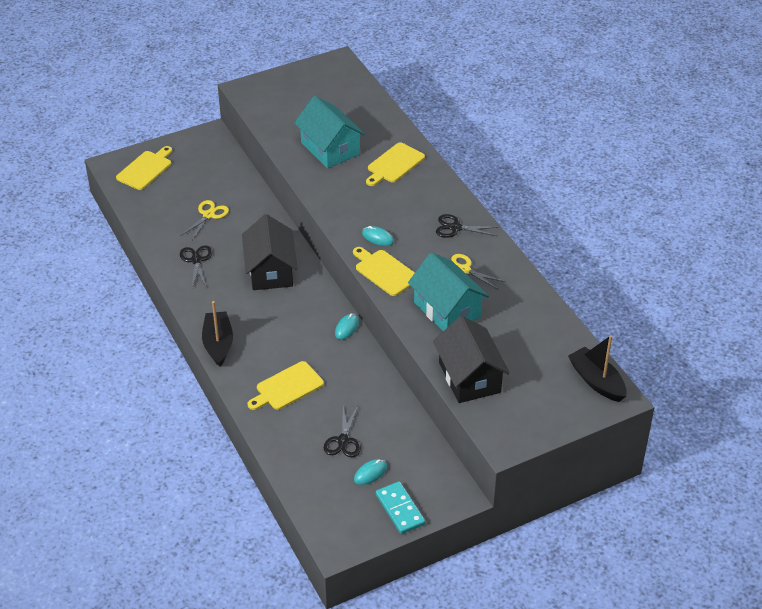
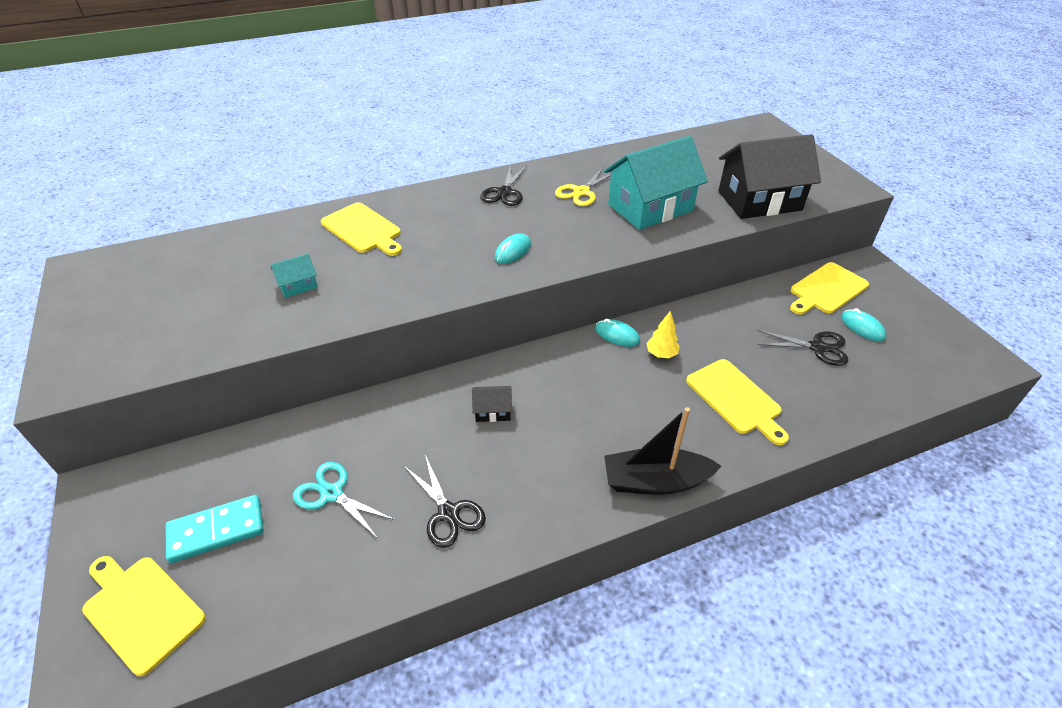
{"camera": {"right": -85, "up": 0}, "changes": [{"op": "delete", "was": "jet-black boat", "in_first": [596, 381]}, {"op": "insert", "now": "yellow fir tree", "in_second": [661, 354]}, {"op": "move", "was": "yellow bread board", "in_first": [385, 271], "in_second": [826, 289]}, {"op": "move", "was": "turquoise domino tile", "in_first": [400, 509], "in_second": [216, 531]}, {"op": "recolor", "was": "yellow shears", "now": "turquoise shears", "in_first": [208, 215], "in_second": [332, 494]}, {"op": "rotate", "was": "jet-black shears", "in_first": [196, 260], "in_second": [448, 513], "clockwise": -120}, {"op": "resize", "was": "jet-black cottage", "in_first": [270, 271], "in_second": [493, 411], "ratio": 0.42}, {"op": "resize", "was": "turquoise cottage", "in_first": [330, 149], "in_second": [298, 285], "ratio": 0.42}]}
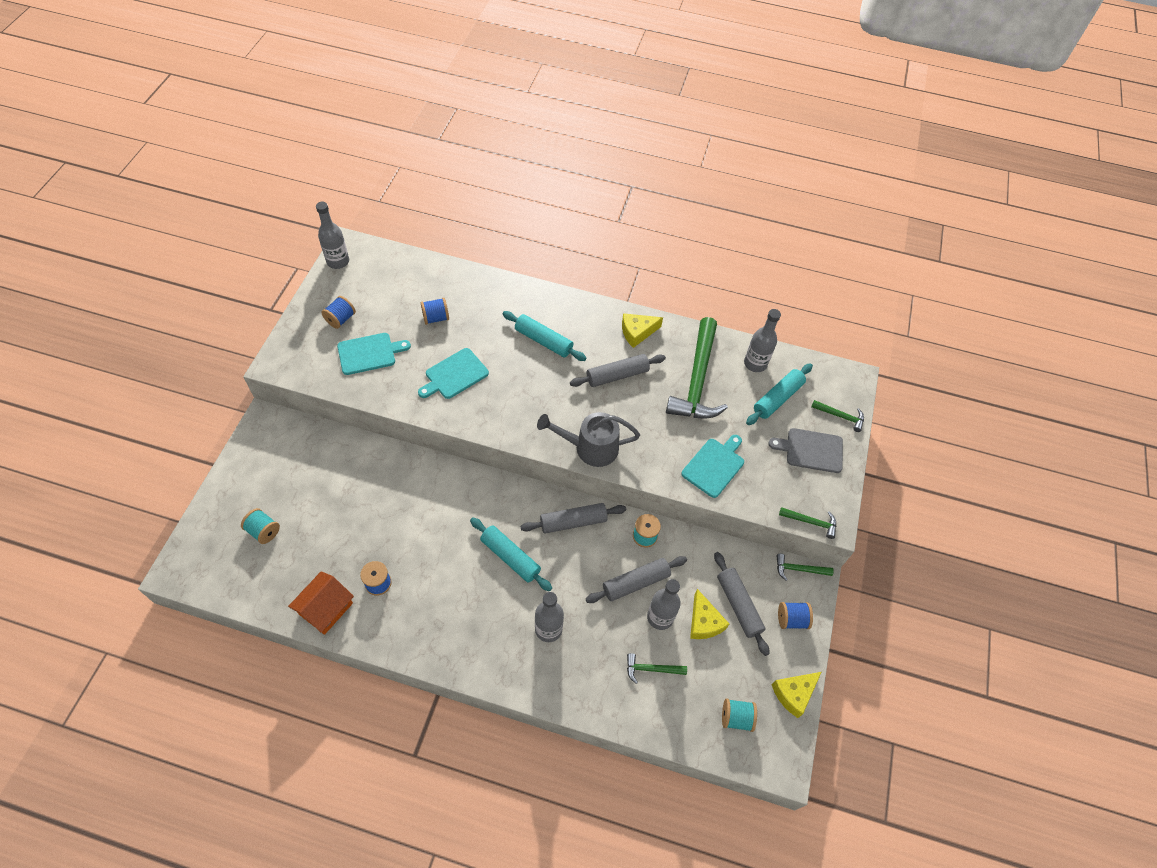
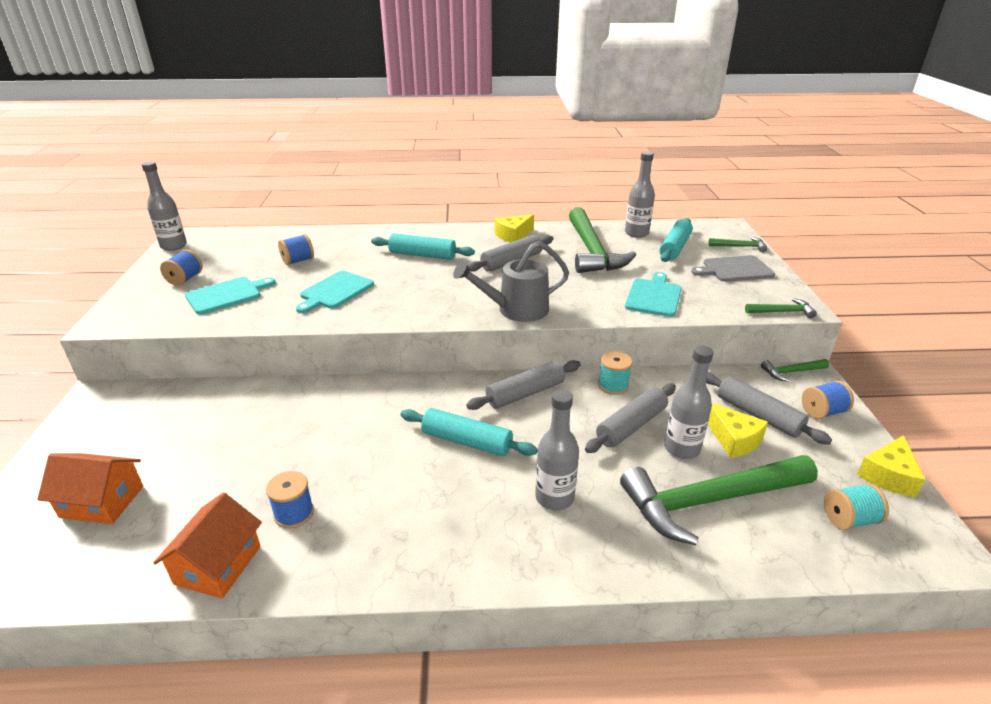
{"camera": {"right": -15, "up": -25}, "changes": [{"op": "replace", "was": "turquoise reel of thread", "now": "orange cottage", "in_first": [263, 531], "in_second": [102, 501]}, {"op": "resize", "was": "emerald carpenter's hammer", "in_first": [651, 669], "in_second": [710, 501], "ratio": 2.3}]}
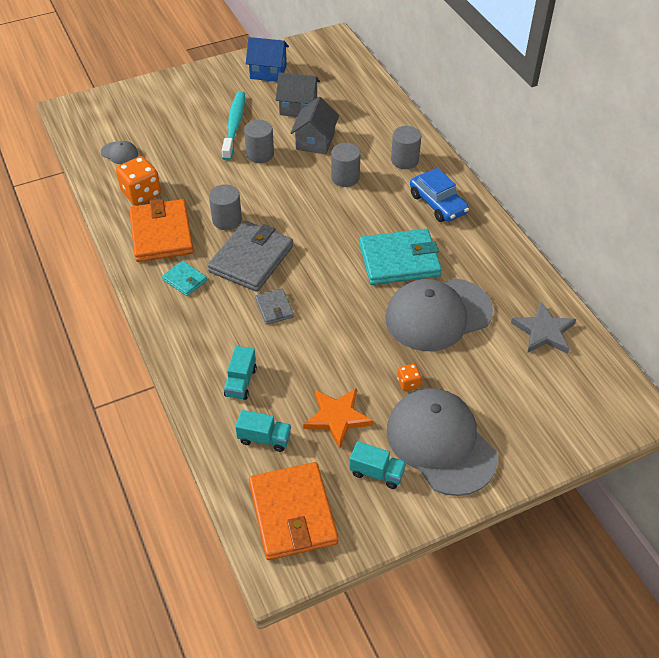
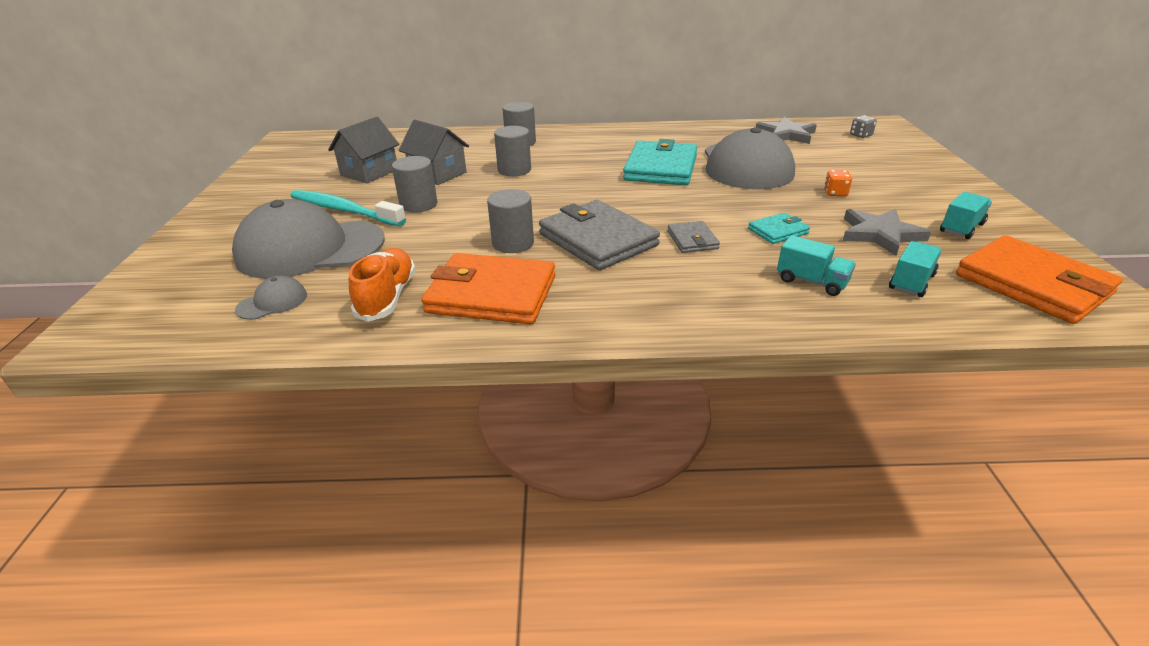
{"camera": {"right": -65, "up": -15}, "changes": [{"op": "delete", "was": "royal blue cottage", "in_first": [268, 72]}, {"op": "delete", "was": "royal blue car", "in_first": [438, 204]}, {"op": "insert", "now": "grey die", "in_second": [861, 135]}, {"op": "move", "was": "turquoise card wallet", "in_first": [185, 280], "in_second": [778, 231]}, {"op": "move", "was": "grey baseball cap", "in_first": [440, 443], "in_second": [310, 249]}, {"op": "replace", "was": "orange die", "now": "orange lace-up shoe", "in_first": [141, 193], "in_second": [387, 297]}, {"op": "recolor", "was": "orange five-pointed star", "now": "grey five-pointed star", "in_first": [337, 417], "in_second": [880, 234]}, {"op": "rotate", "was": "orange card wallet", "in_first": [293, 513], "in_second": [1032, 284], "clockwise": 45}, {"op": "rotate", "was": "grey card wallet", "in_first": [274, 308], "in_second": [692, 240], "clockwise": 75}]}
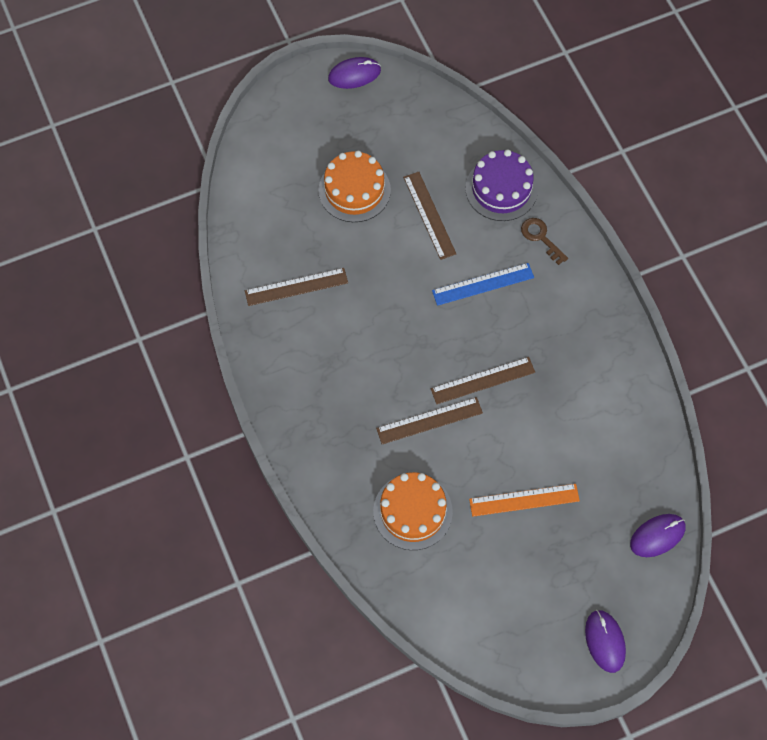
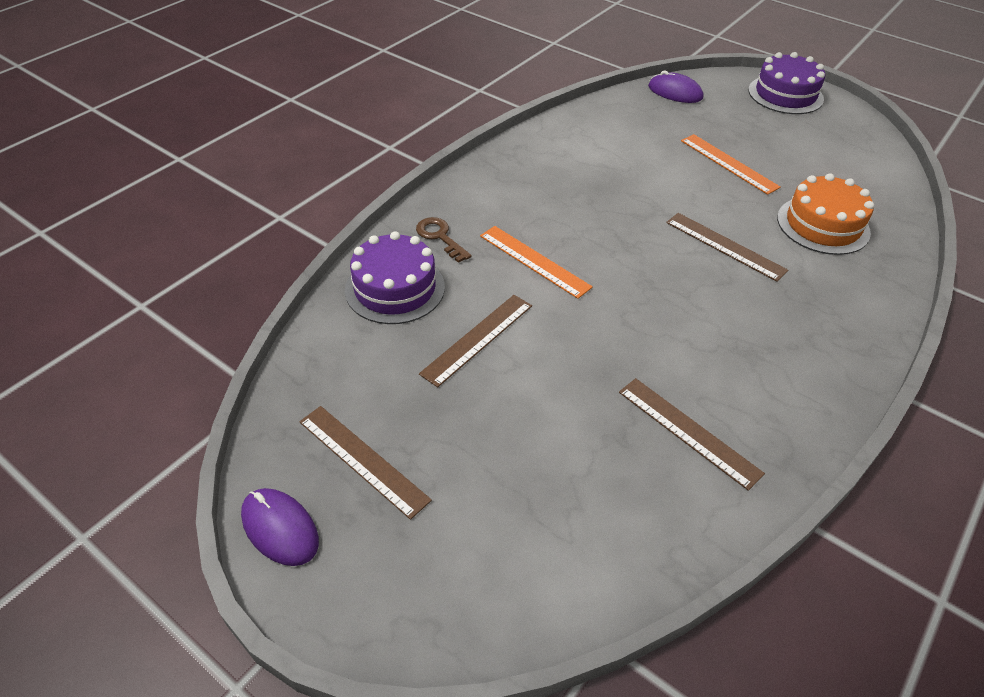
{"camera": {"right": -120, "up": -20}, "changes": [{"op": "delete", "was": "orange gateau", "in_first": [354, 190]}, {"op": "move", "was": "russet ruler", "in_first": [483, 380], "in_second": [363, 460]}, {"op": "replace", "was": "royal purple computer mouse", "now": "royal purple gateau", "in_first": [605, 641], "in_second": [785, 94]}, {"op": "recolor", "was": "royal blue ruler", "now": "orange ruler", "in_first": [483, 284], "in_second": [534, 261]}, {"op": "rotate", "was": "russet latchkey", "in_first": [541, 237], "in_second": [440, 237], "clockwise": 120}]}
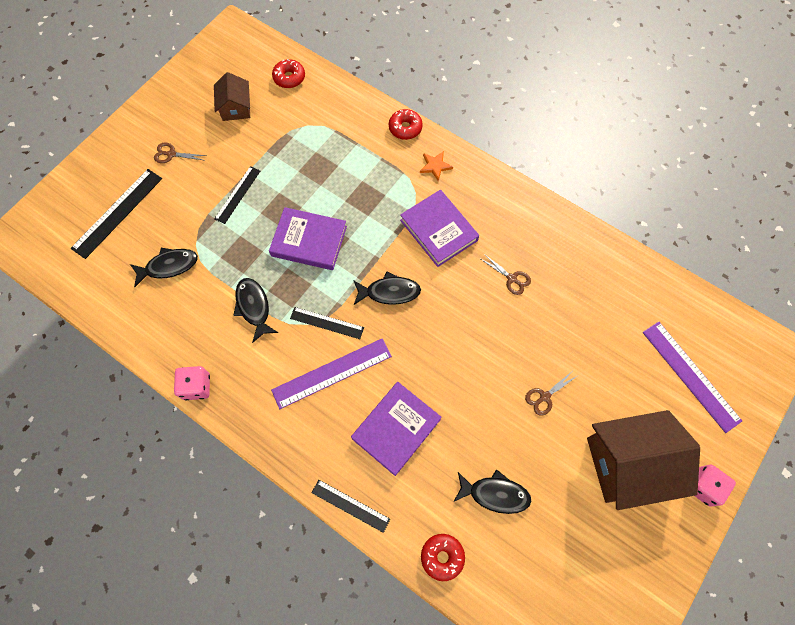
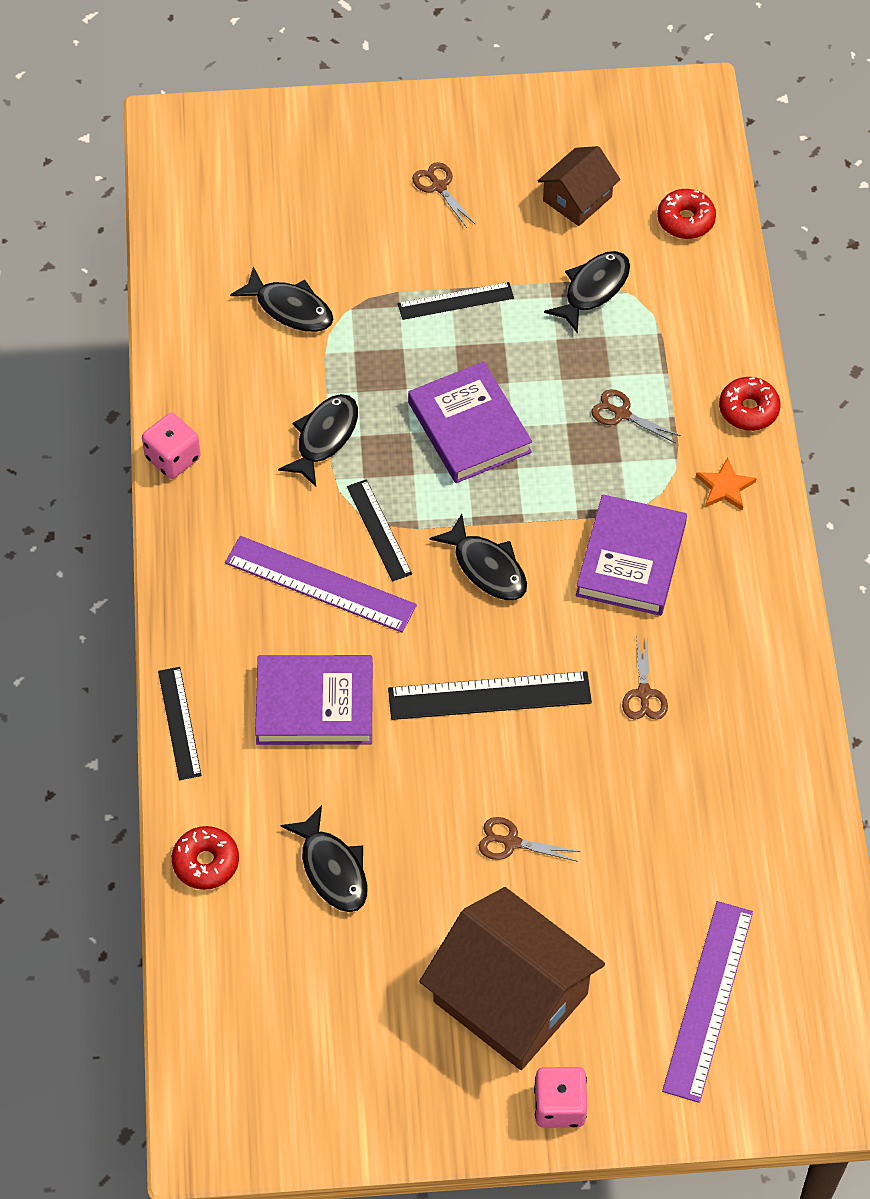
{"camera": {"right": 50, "up": -10}, "changes": [{"op": "insert", "now": "jet-black fish", "in_second": [593, 289]}, {"op": "insert", "now": "russet shears", "in_second": [622, 414]}, {"op": "move", "was": "jet-black ruler", "in_first": [117, 213], "in_second": [489, 696]}]}
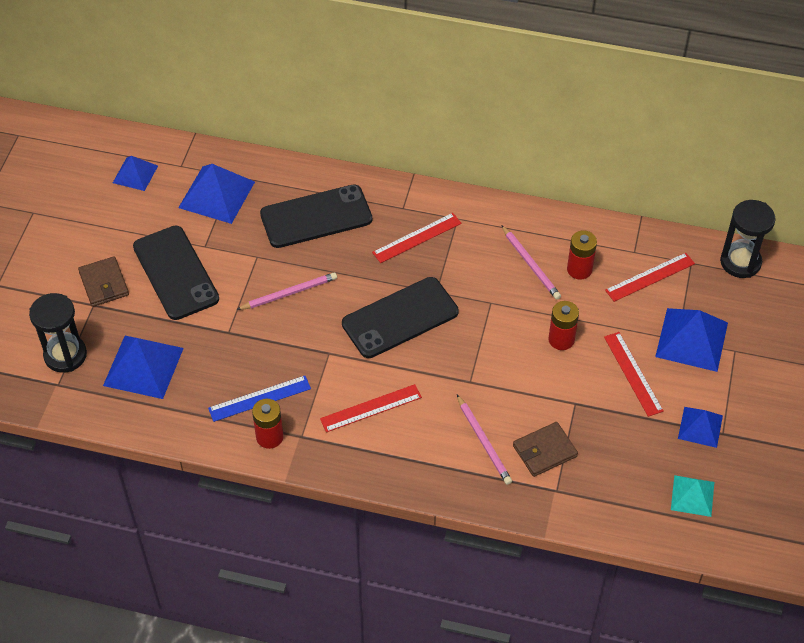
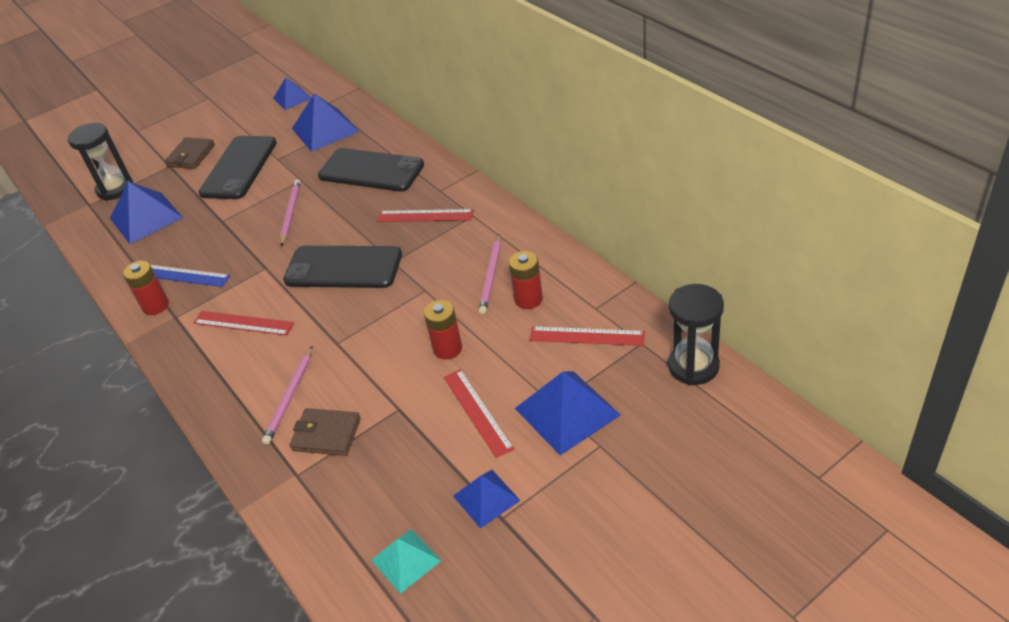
{"camera": {"right": 45, "up": -10}, "changes": [{"op": "rotate", "was": "pink lead pencil", "in_first": [289, 293], "in_second": [290, 213], "clockwise": -105}, {"op": "rotate", "was": "crimson ruler", "in_first": [633, 373], "in_second": [477, 412], "clockwise": -45}]}
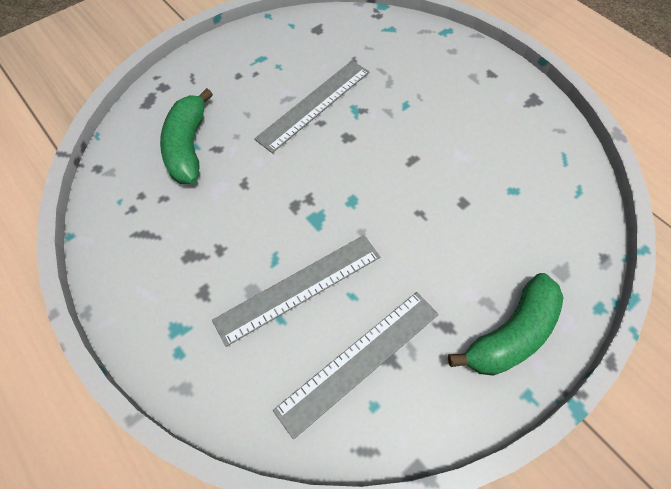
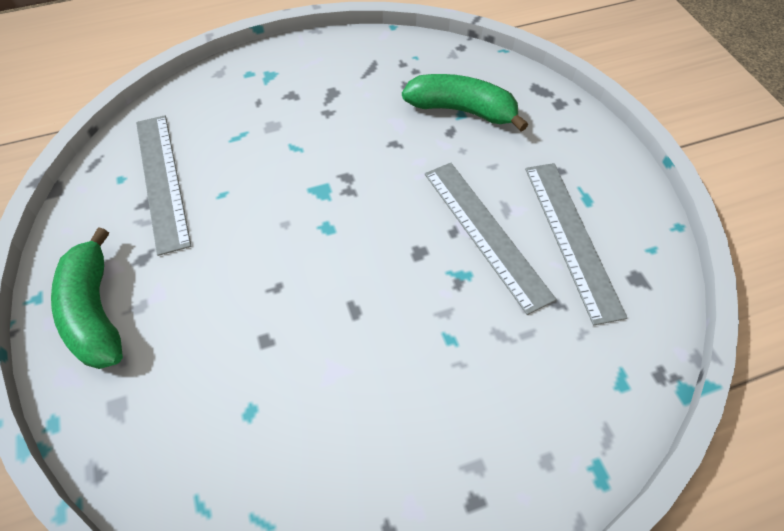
{"camera": {"right": 110, "up": -5}, "changes": [{"op": "move", "was": "grey ruler", "in_first": [299, 288], "in_second": [571, 238]}]}
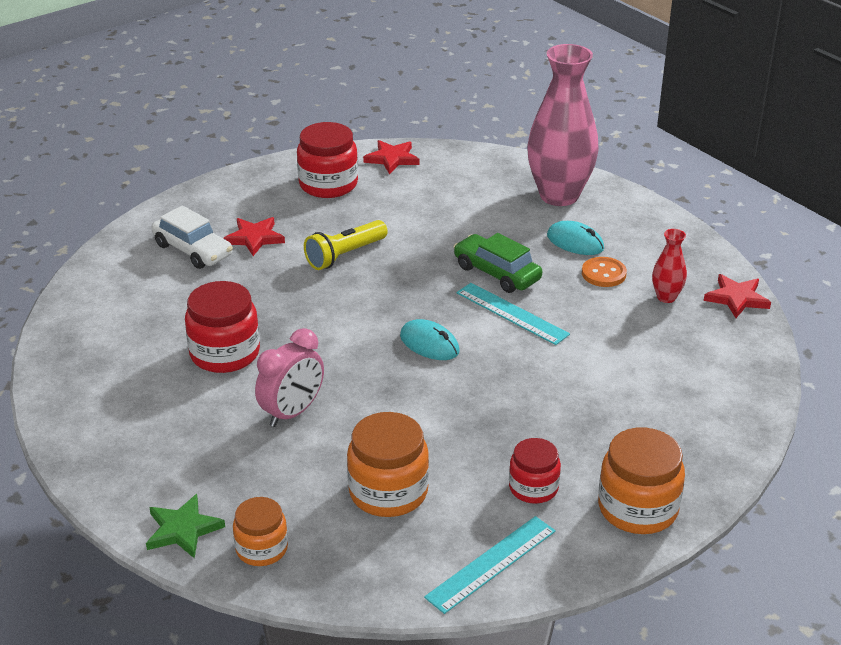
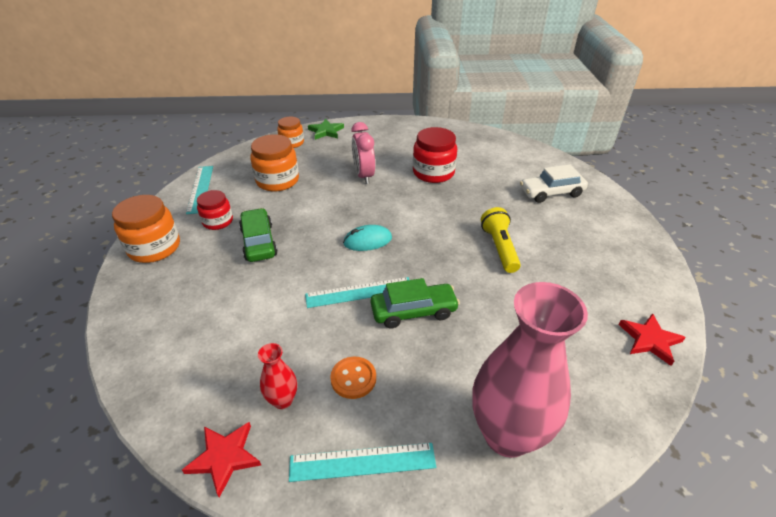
{"camera": {"right": 125, "up": 5}, "changes": [{"op": "delete", "was": "crimson five-pointed star", "in_first": [254, 238]}, {"op": "delete", "was": "crimson preserve jar", "in_first": [328, 184]}, {"op": "delete", "was": "turquoise computer mouse", "in_first": [575, 242]}, {"op": "insert", "now": "emerald car", "in_second": [259, 242]}, {"op": "insert", "now": "turquoise ruler", "in_second": [362, 462]}]}
